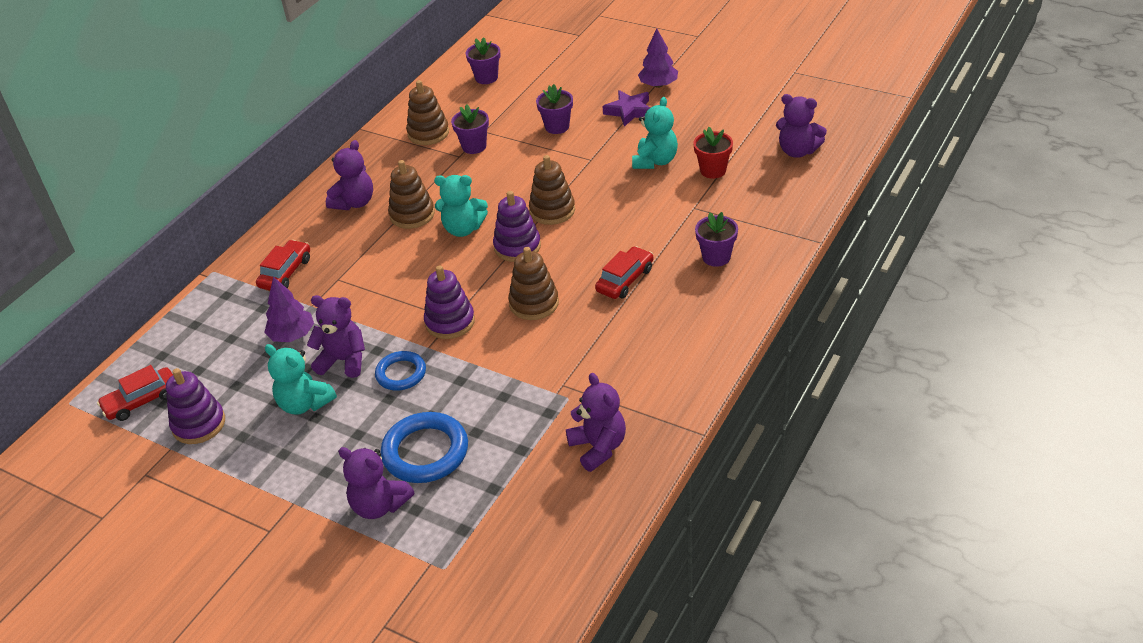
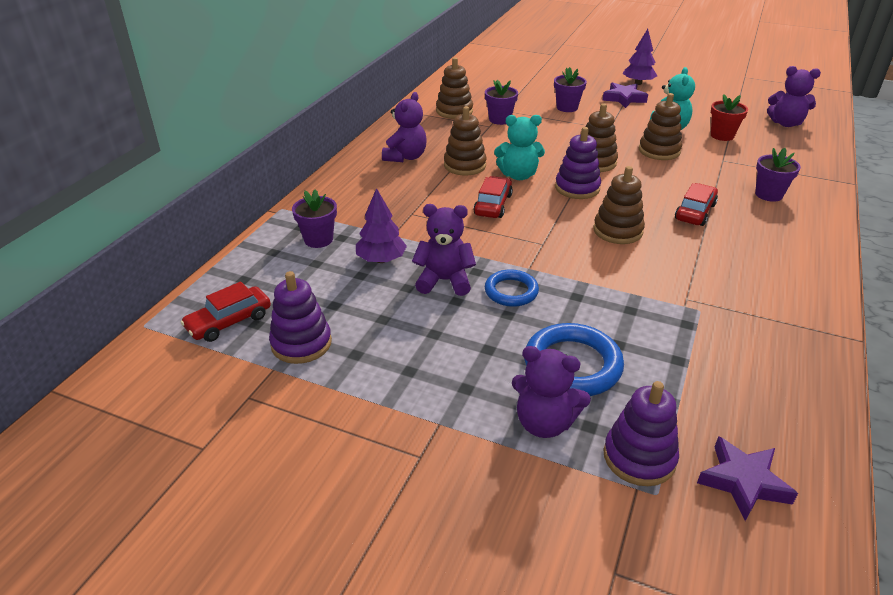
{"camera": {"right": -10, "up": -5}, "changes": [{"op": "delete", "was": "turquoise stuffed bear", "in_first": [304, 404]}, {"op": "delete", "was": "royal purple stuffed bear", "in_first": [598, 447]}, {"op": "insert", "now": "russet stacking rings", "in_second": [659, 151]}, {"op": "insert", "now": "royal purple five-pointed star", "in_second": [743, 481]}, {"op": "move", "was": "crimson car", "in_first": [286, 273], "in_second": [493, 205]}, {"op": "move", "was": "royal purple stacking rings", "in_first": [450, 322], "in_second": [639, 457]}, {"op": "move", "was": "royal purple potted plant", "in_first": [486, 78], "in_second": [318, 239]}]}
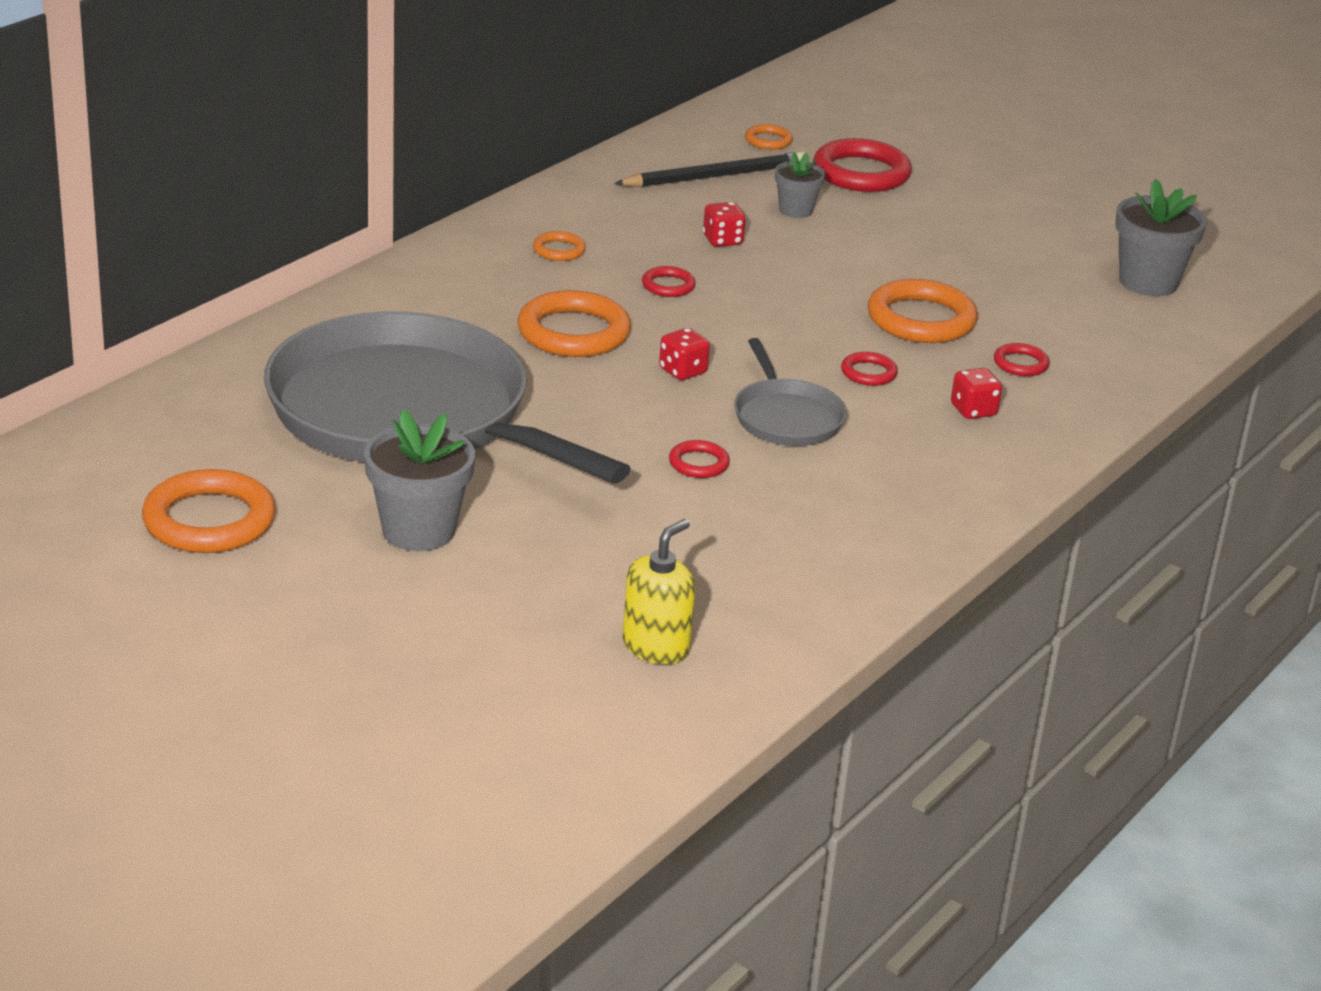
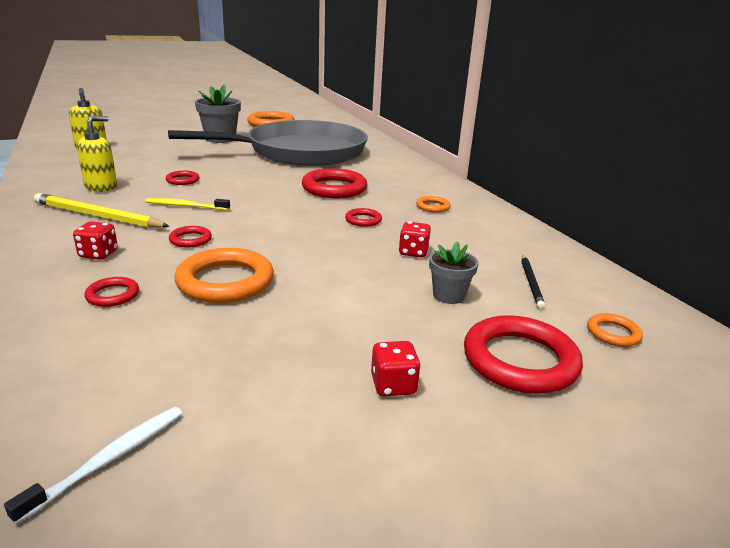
{"camera": {"right": 120, "up": -5}, "changes": [{"op": "insert", "now": "yellow lead pencil", "in_second": [97, 216]}, {"op": "insert", "now": "yellow pump bottle", "in_second": [101, 187]}, {"op": "move", "was": "crimson die", "in_first": [682, 371], "in_second": [393, 385]}, {"op": "replace", "was": "grey frying pan", "now": "yellow toothbrush", "in_first": [786, 417], "in_second": [185, 206]}, {"op": "replace", "was": "grey potted plant", "now": "white toothbrush", "in_first": [1148, 282], "in_second": [109, 459]}, {"op": "recolor", "was": "orange hoop", "now": "crimson hoop", "in_first": [573, 332], "in_second": [334, 188]}, {"op": "resize", "was": "jet-black lead pencil", "in_first": [715, 176], "in_second": [531, 283], "ratio": 0.57}]}
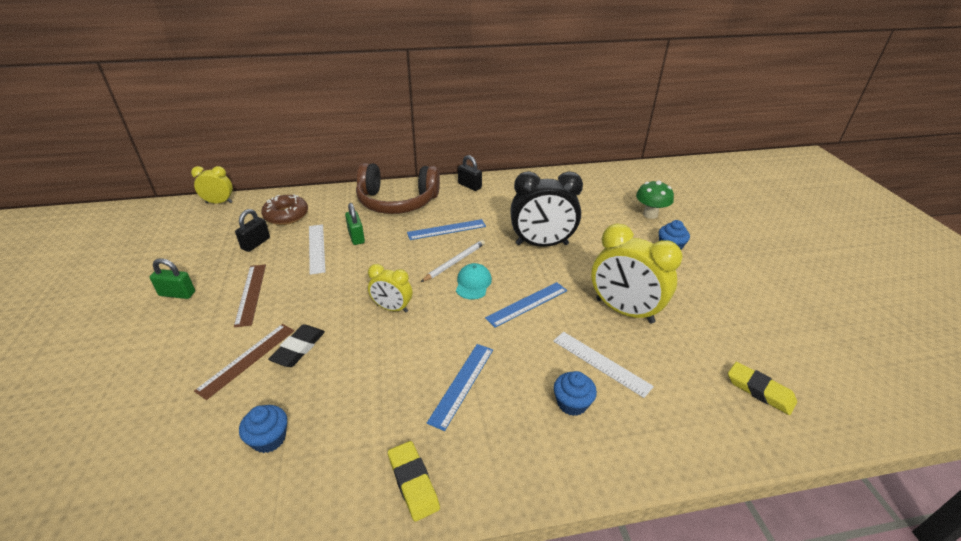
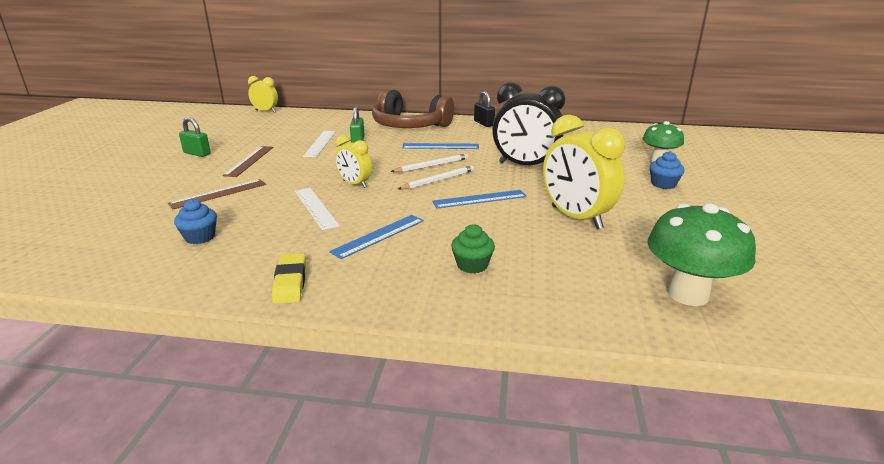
{"camera": {"right": 20, "up": -10}, "changes": [{"op": "delete", "was": "jet-black padlock", "in_first": [256, 243]}, {"op": "delete", "was": "russet donut", "in_first": [286, 215]}, {"op": "delete", "was": "jet-black pencil eraser", "in_first": [298, 348]}, {"op": "move", "was": "white ruler", "in_first": [601, 363], "in_second": [315, 208]}, {"op": "replace", "was": "turquoise baseball cap", "now": "white lead pencil", "in_first": [473, 283], "in_second": [438, 180]}, {"op": "replace", "was": "yellow pencil eraser", "now": "emerald mushroom", "in_first": [759, 391], "in_second": [688, 294]}, {"op": "recolor", "was": "royal blue muffin", "now": "emerald muffin", "in_first": [572, 403], "in_second": [472, 265]}]}
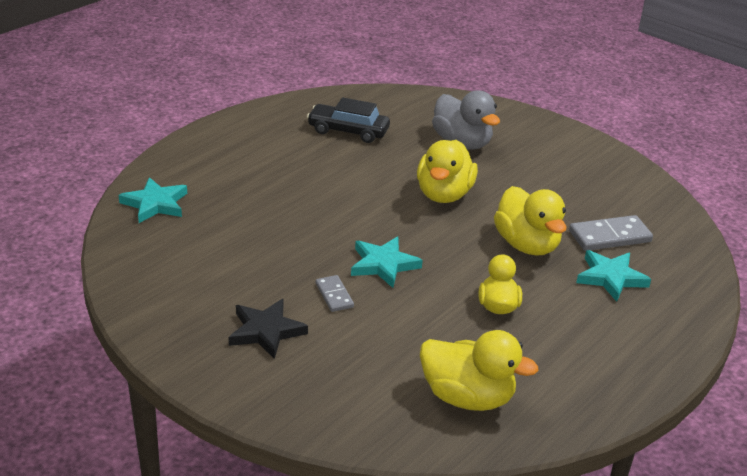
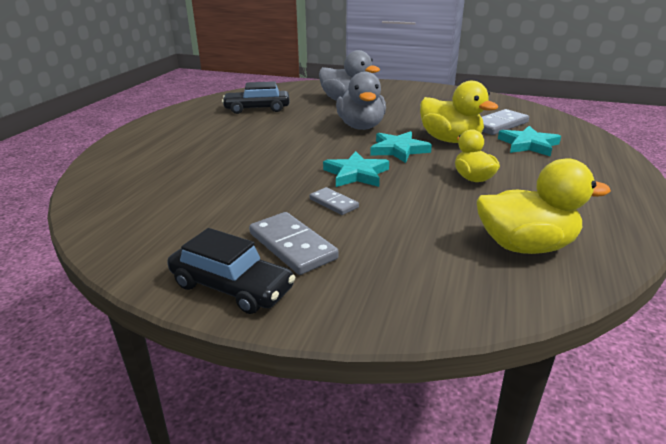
{"camera": {"right": -20, "up": -5}, "changes": [{"op": "insert", "now": "jet-black car", "in_second": [231, 287]}, {"op": "move", "was": "turquoise five-pointed star", "in_first": [155, 204], "in_second": [398, 150]}, {"op": "replace", "was": "jet-black five-pointed star", "now": "grey domino tile", "in_first": [266, 331], "in_second": [292, 246]}, {"op": "recolor", "was": "yellow rubber duck", "now": "grey rubber duck", "in_first": [444, 194], "in_second": [361, 127]}]}
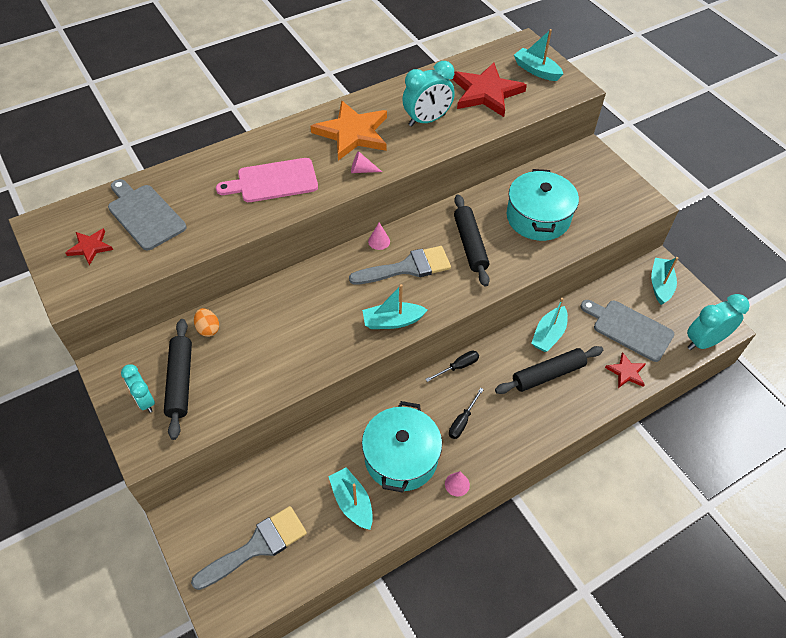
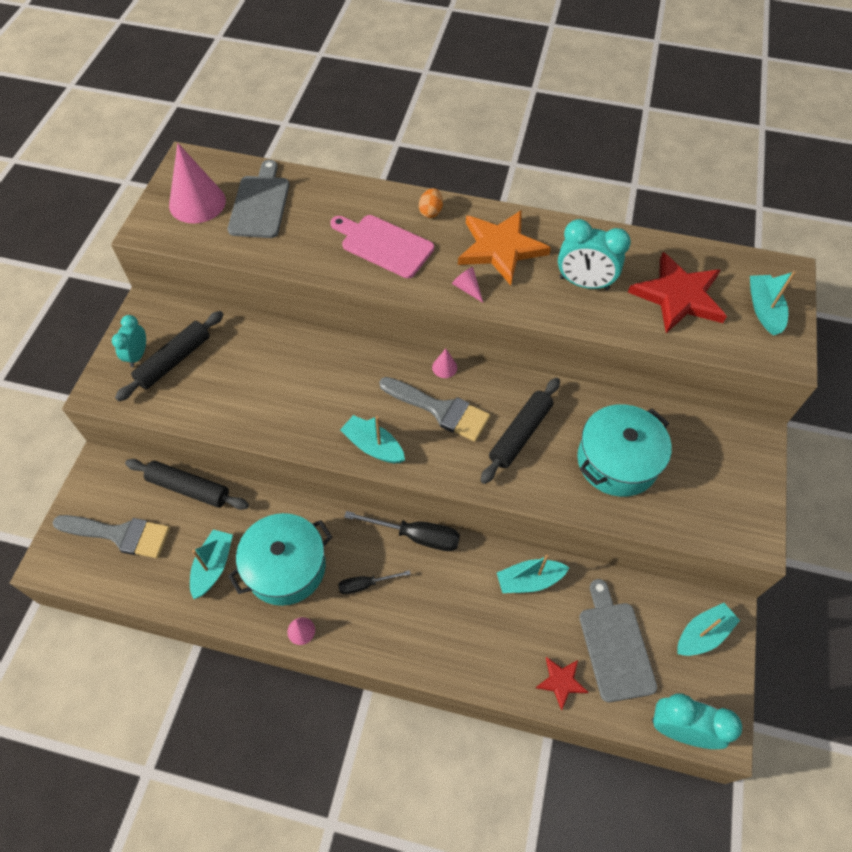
{"camera": {"right": 45, "up": 5}, "changes": [{"op": "move", "was": "orange egg", "in_first": [208, 329], "in_second": [431, 212]}, {"op": "move", "was": "jet-black dough roller", "in_first": [548, 374], "in_second": [189, 488]}, {"op": "replace", "was": "crimson five-pointed star", "now": "pink cone shape", "in_first": [90, 247], "in_second": [197, 202]}, {"op": "resize", "was": "jet-black screwdriver", "in_first": [458, 367], "in_second": [416, 536], "ratio": 1.67}]}
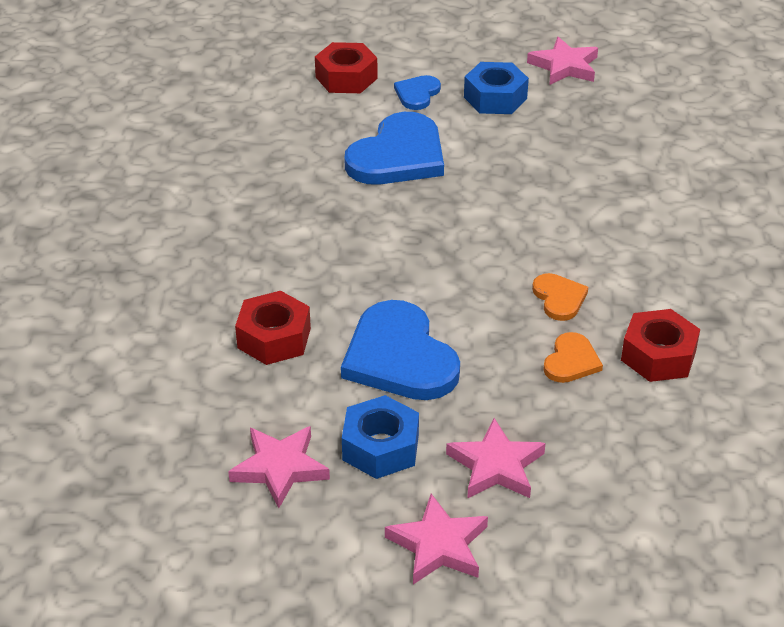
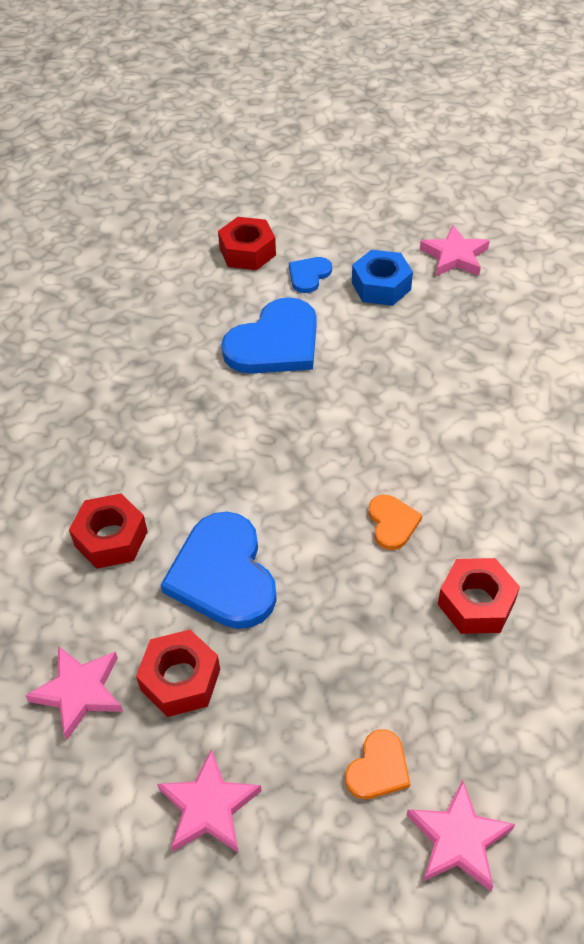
{"camera": {"right": 10, "up": 10}, "changes": [{"op": "move", "was": "pink five-pointed star", "in_first": [496, 466], "in_second": [458, 839]}, {"op": "move", "was": "orange heart", "in_first": [571, 361], "in_second": [378, 768]}, {"op": "recolor", "was": "royal blue nut", "now": "crimson nut", "in_first": [380, 447], "in_second": [180, 680]}]}
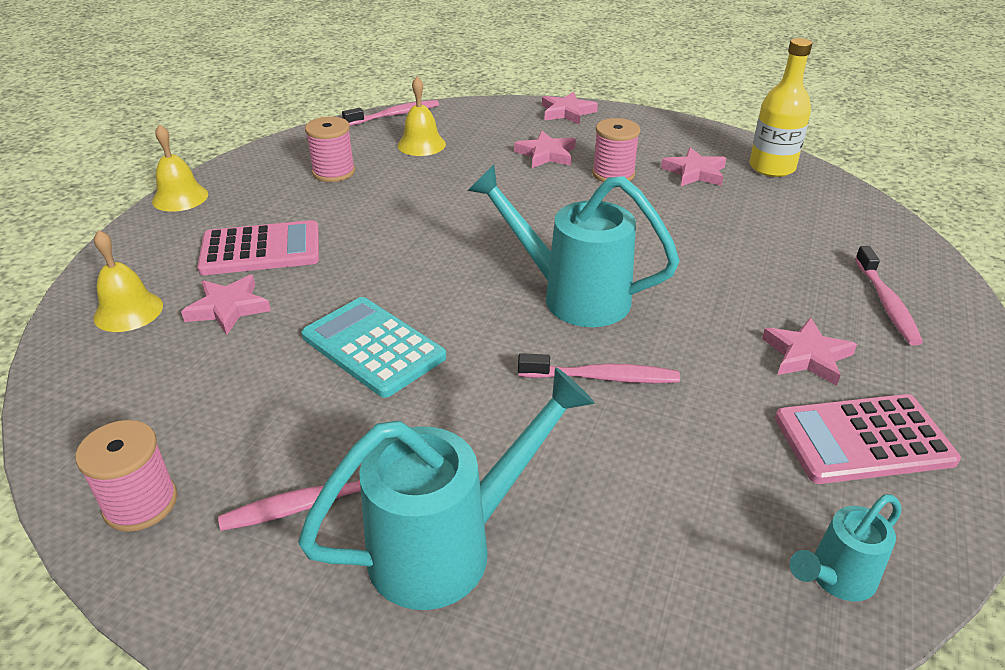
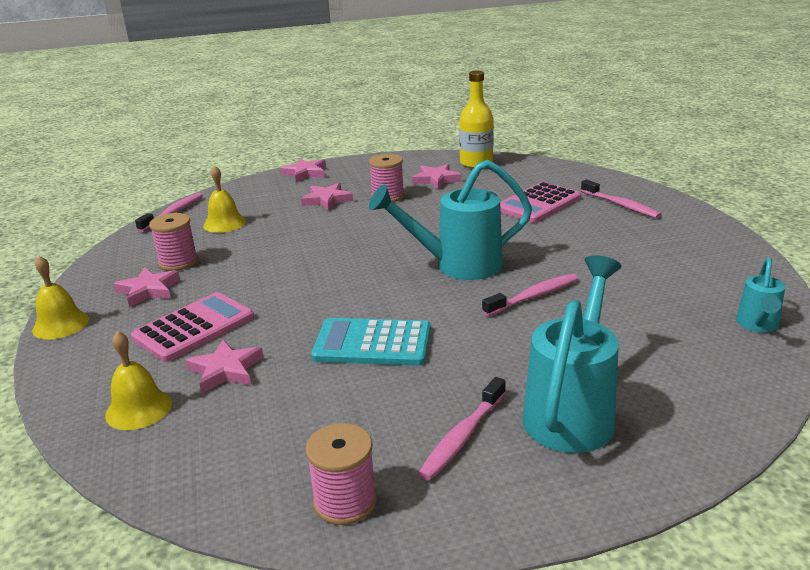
{"camera": {"right": -35, "up": -10}, "changes": [{"op": "move", "was": "pink five-pointed star", "in_first": [806, 356], "in_second": [148, 290]}, {"op": "move", "was": "pink pocket calculator", "in_first": [863, 440], "in_second": [538, 203]}]}
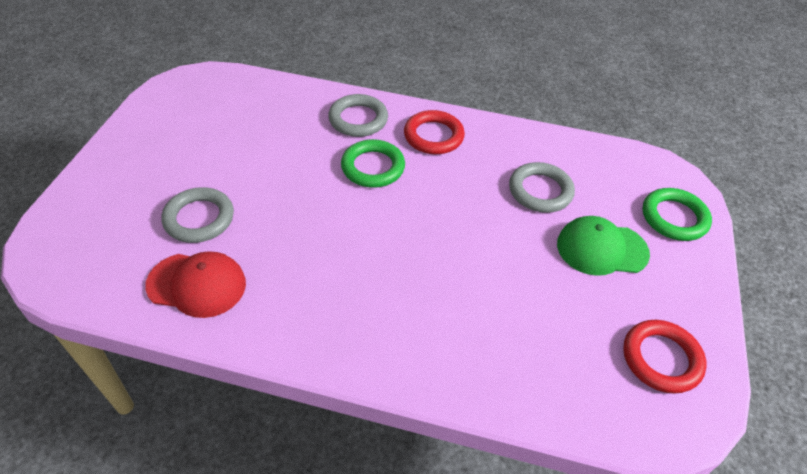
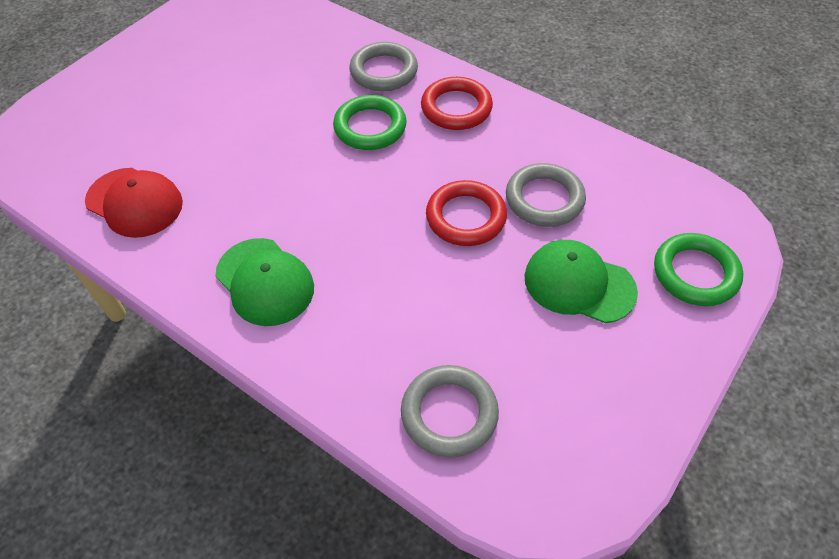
{"camera": {"right": 25, "up": 5}, "changes": [{"op": "insert", "now": "emerald baseball cap", "in_second": [265, 282]}, {"op": "move", "was": "grey hoop", "in_first": [199, 218], "in_second": [449, 413]}, {"op": "move", "was": "crimson hoop", "in_first": [661, 359], "in_second": [466, 217]}]}
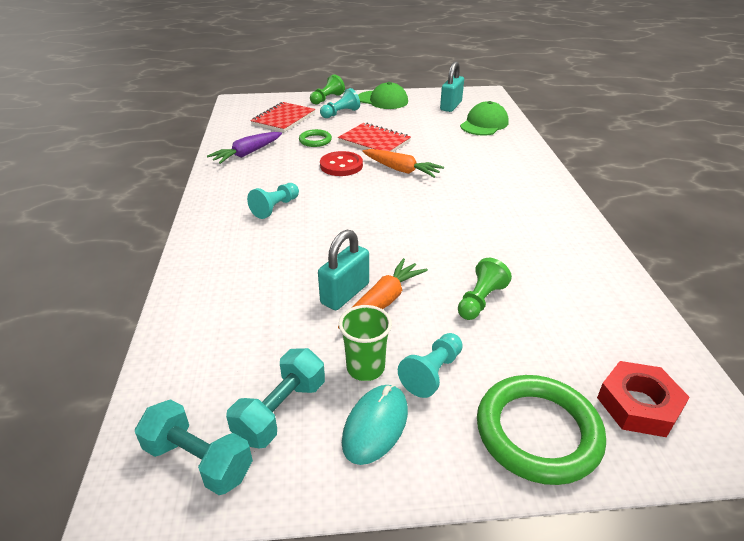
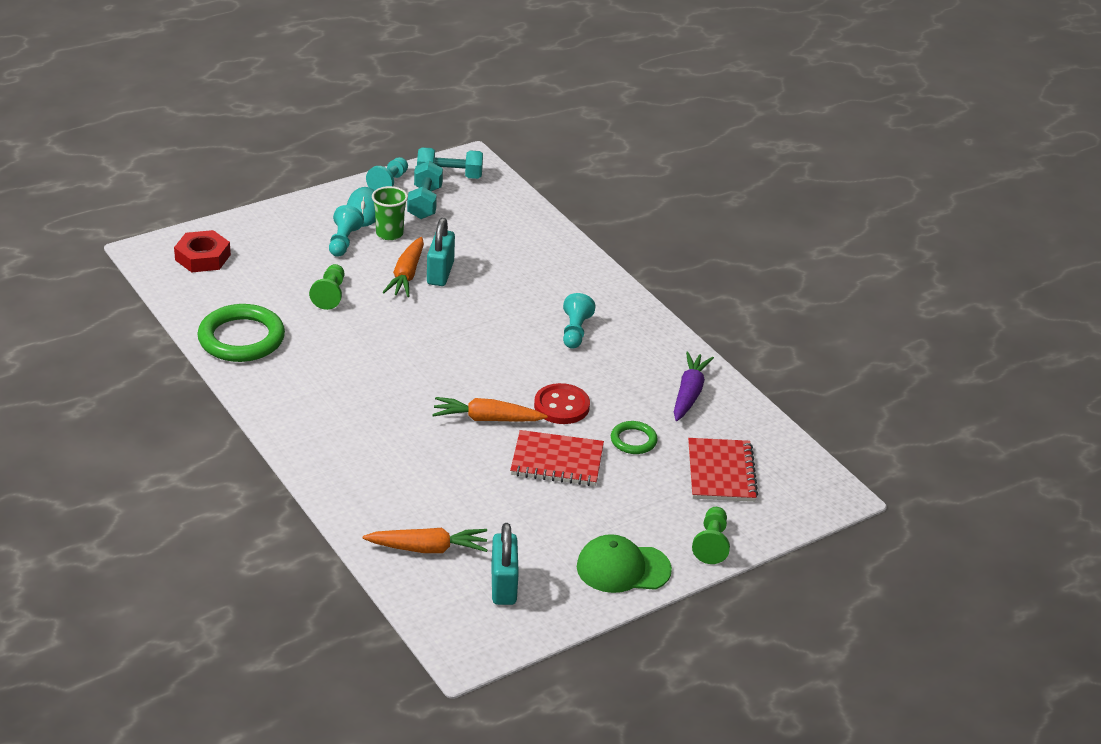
{"camera": {"right": 150, "up": 0}, "changes": [{"op": "move", "was": "turquoise pawn", "in_first": [340, 113], "in_second": [389, 183]}, {"op": "move", "was": "emerald hoop", "in_first": [538, 432], "in_second": [241, 338]}, {"op": "replace", "was": "emerald baseball cap", "now": "orange toy carrot", "in_first": [484, 124], "in_second": [428, 548]}]}
